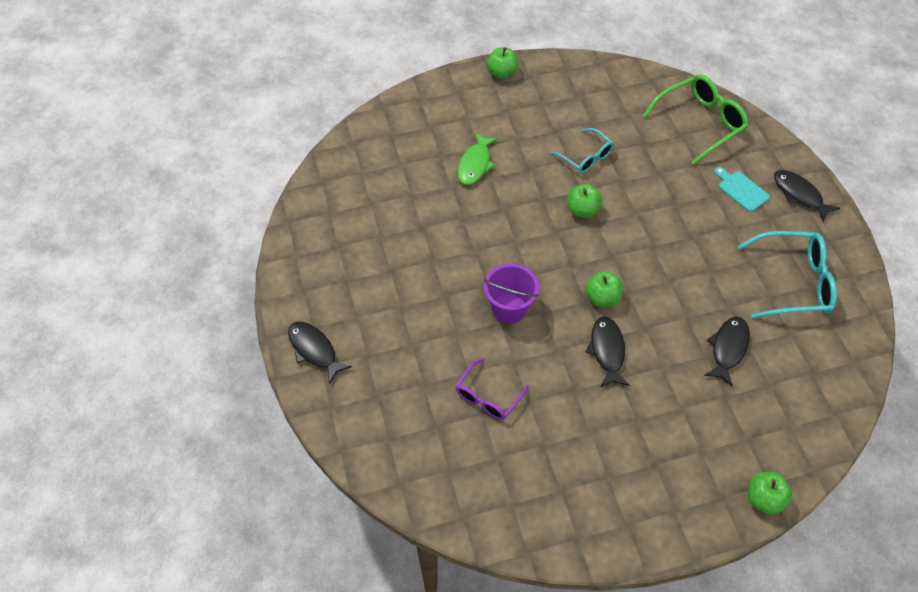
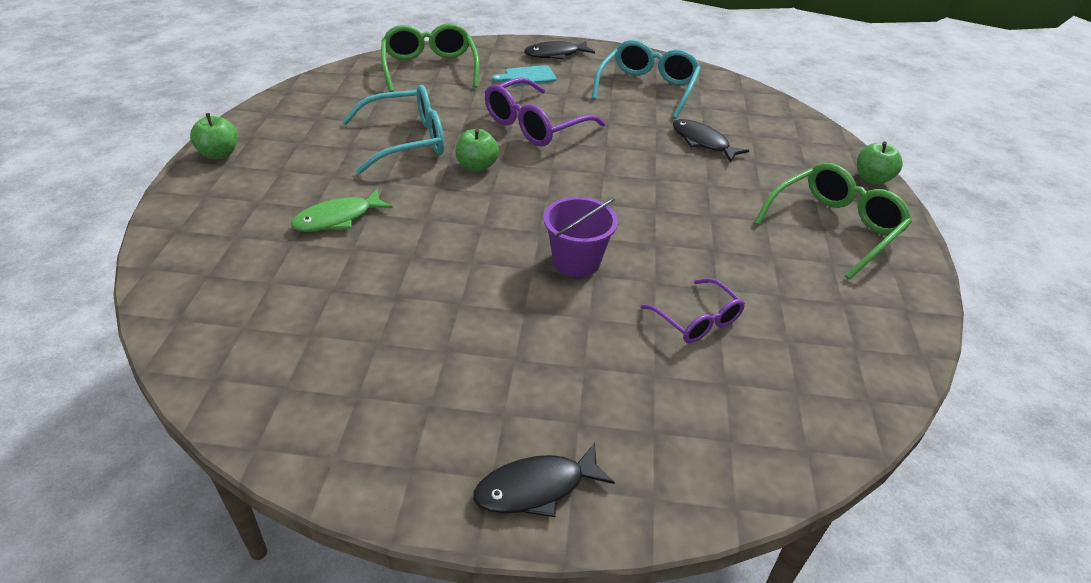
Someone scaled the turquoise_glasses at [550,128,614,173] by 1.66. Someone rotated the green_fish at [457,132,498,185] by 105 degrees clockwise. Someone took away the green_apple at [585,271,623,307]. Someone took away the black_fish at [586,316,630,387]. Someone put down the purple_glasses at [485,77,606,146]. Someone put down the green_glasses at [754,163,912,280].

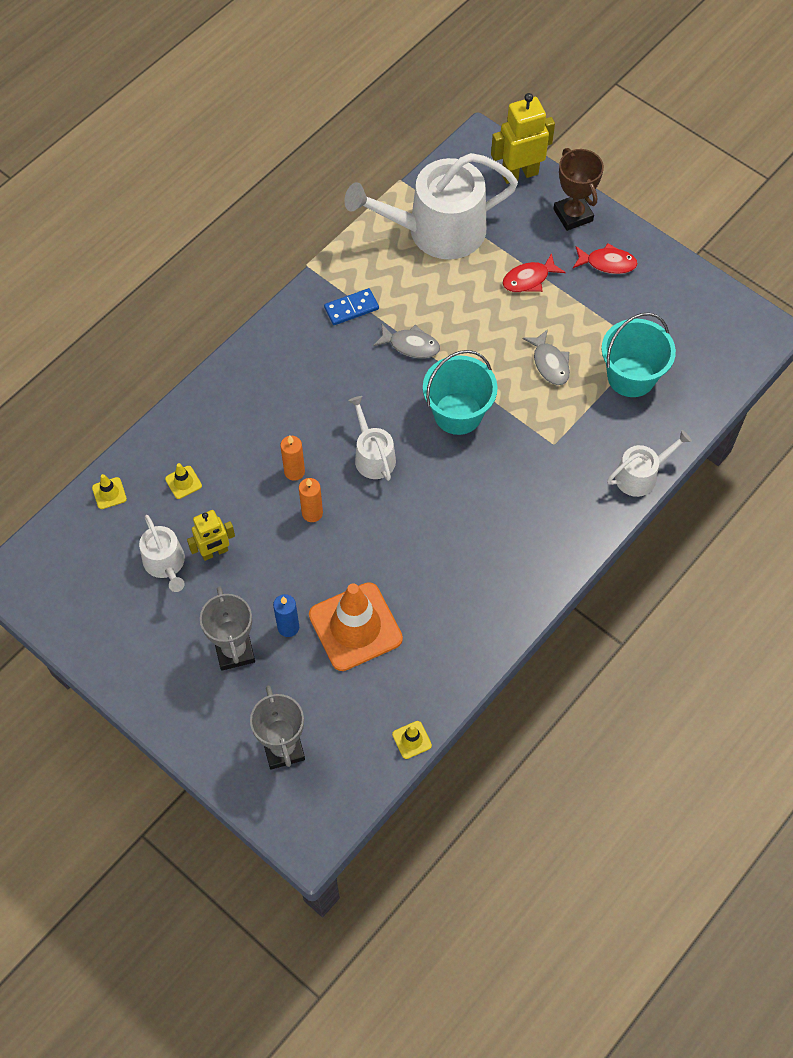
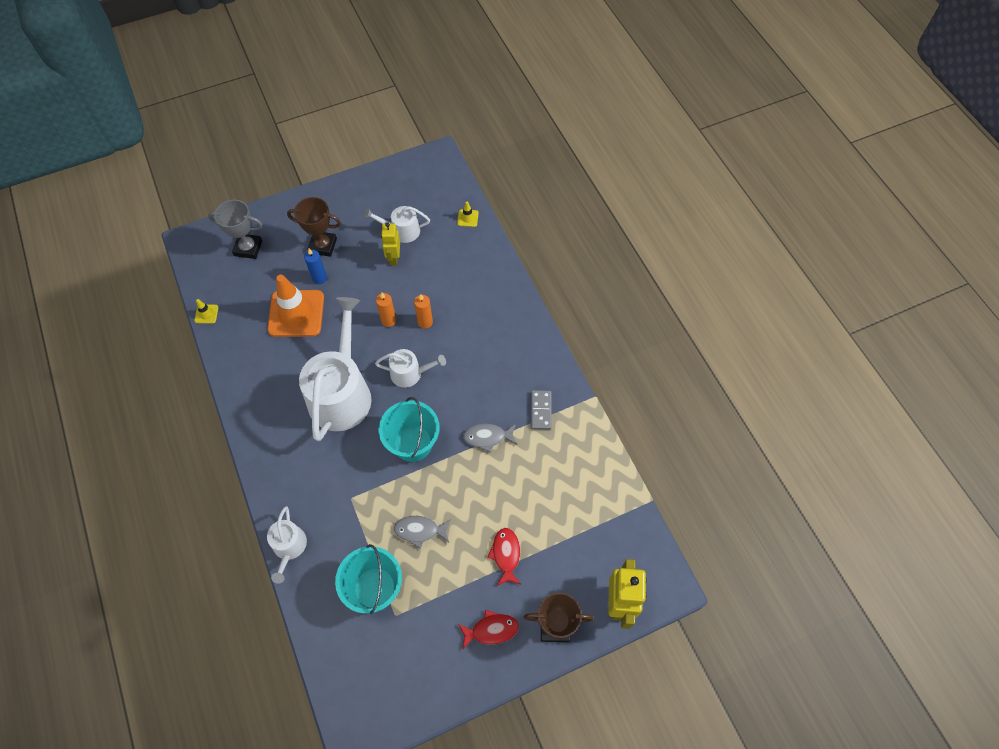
Someone carried the white_watering_can from [344,153,518,259] to [299,297,371,441]. Someone rotated the red_fish at [573,243,638,274] by 135 degrees counterclockwise. Someone repainted the blue_domino at [324,288,379,325], which became the grey_domino at [531,390,552,430]. Someone rotated the grey_fish at [373,324,440,358] by 45 degrees clockwise. Someone took away the yellow_traffic_cone at [165,463,202,499]. Someone repainted the grey_trophy at [200,586,255,671], which became the brown_trophy at [287,197,341,257].

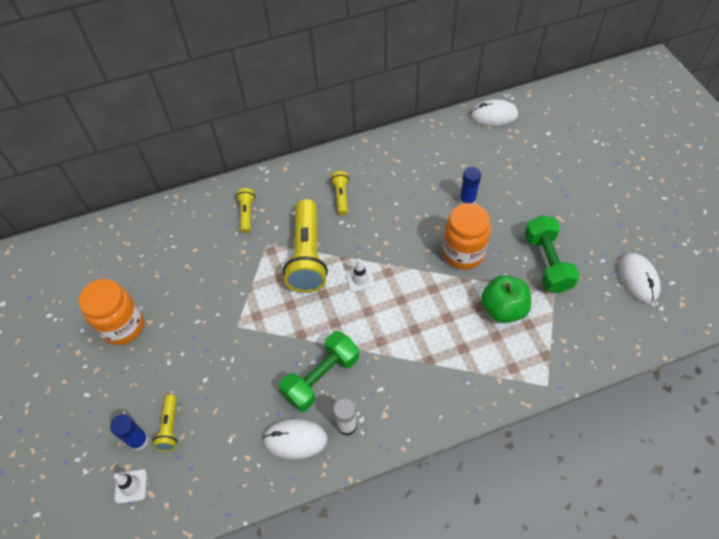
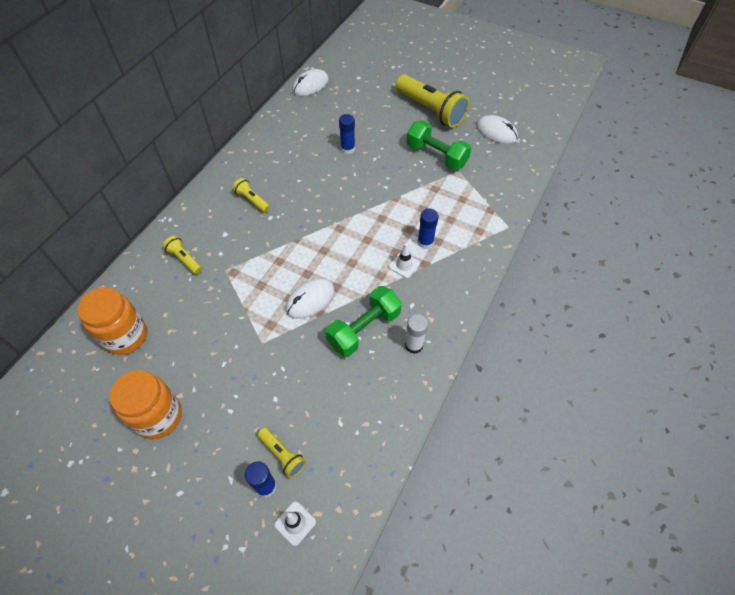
Someone carried the yellow_flashlight from [283,199,328,293] to [395,75,469,128]. Someone carried the orange_jar from [442,203,491,270] to [78,287,147,355]. Someone carried the white_traffic_cone from [346,259,375,292] to [389,243,420,278]. Someone took away the green_apple at [481,275,531,323]. Someone rotated the green_dumbbell at [279,331,359,412] by 45 degrees clockwise. Someone carried the white_mouse from [262,419,328,459] to [286,278,334,319]. Someone put down the blue_glue_stick at [418,209,439,249].

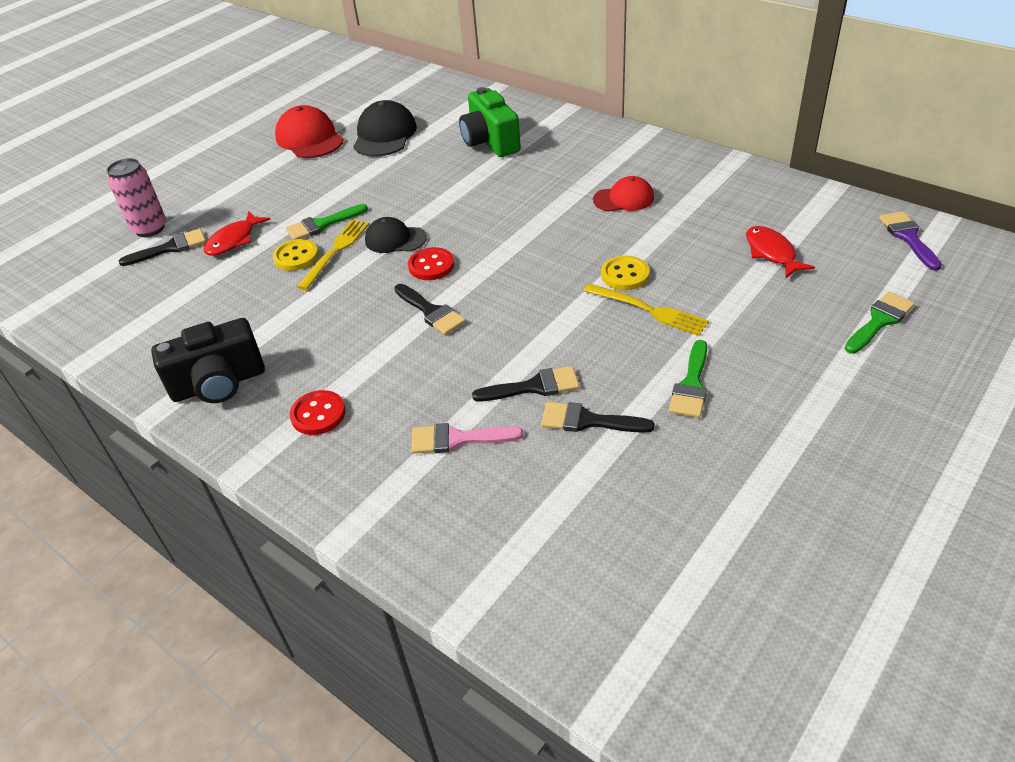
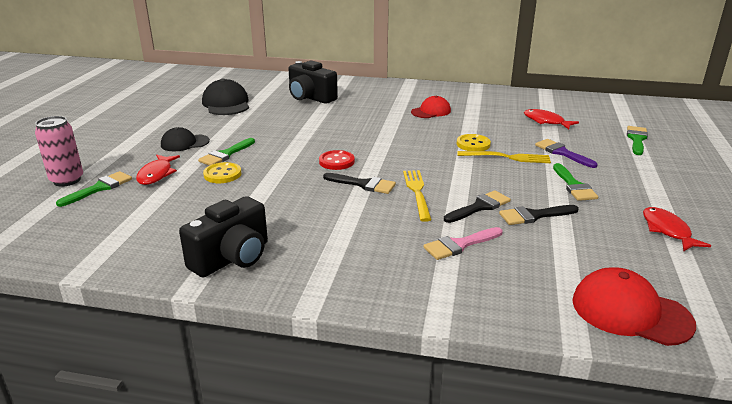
Someone repainted the green_camera at [459,87,521,157], which became the black_camera at [288,61,338,104]. Someone carried the red_cap from [275,105,344,158] to [572,267,696,346]. Someone carried the purple_brush from [879,211,942,271] to [535,139,598,168]. Someone carried the black_cap from [365,217,427,253] to [161,127,210,151]. Someone carried the yellow_fork from [297,220,369,290] to [403,170,432,222]. Someone repainted the black_brush at [119,228,206,266], which became the green_brush at [56,171,132,207]. Someone took away the red_button at [290,390,346,435]. Someone put down the red_fish at [643,207,711,251].

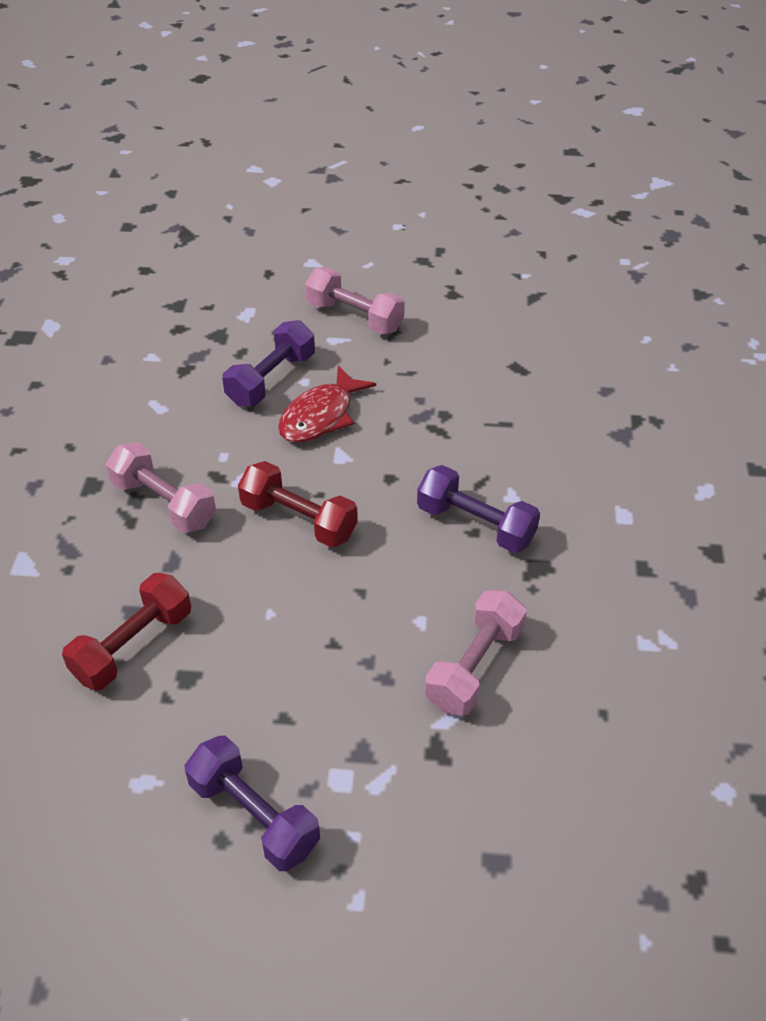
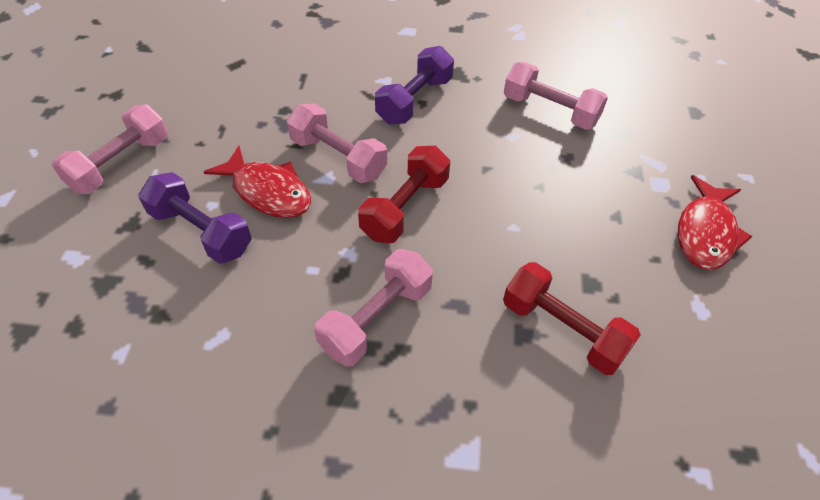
Someone swapped the purple_dumbbell at [184,736,320,871] for the red_fish at [678,175,752,270]. Someone put down the pink_dumbbell at [287,103,387,183].

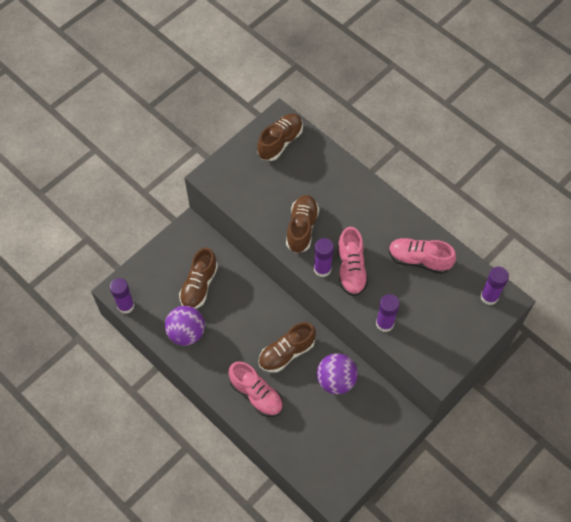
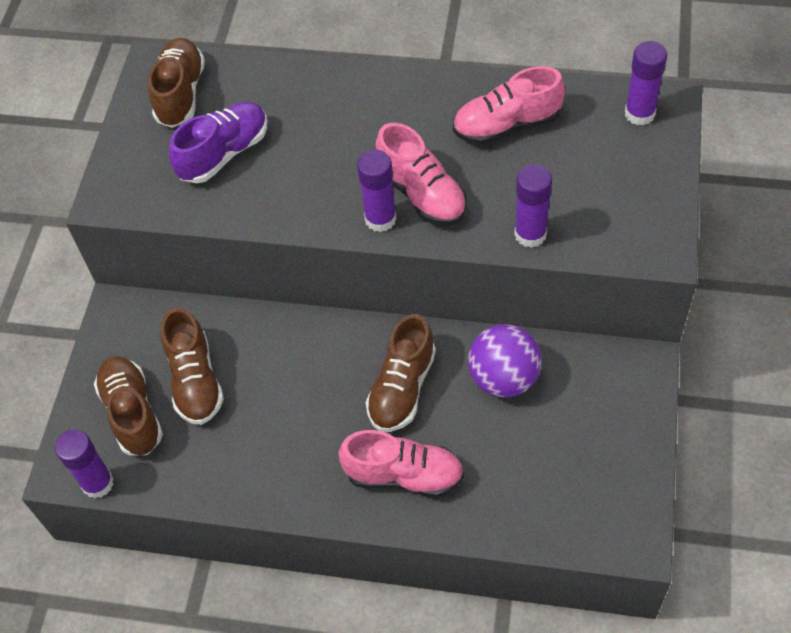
Someone carried the brown_shoe from [286,195,319,253] to [94,356,163,456]. Someone took away the purple_ball at [165,306,205,346]. Someone put down the purple_shoe at [169,102,267,184].

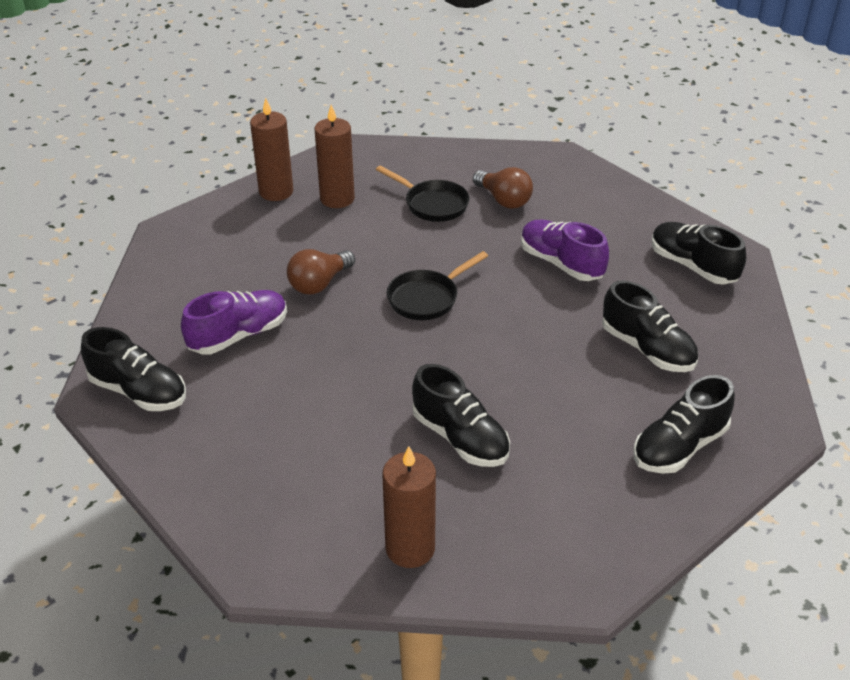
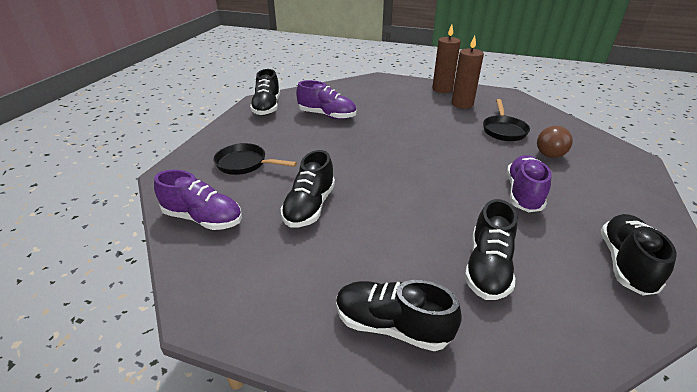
Someone took away the brown_light_bulb at [287,249,355,295]. Someone carried the black_pan from [387,251,488,320] to [213,143,297,175]. Someone swapped the brown_candle at [382,446,436,568] for the purple_shoe at [154,170,242,230].

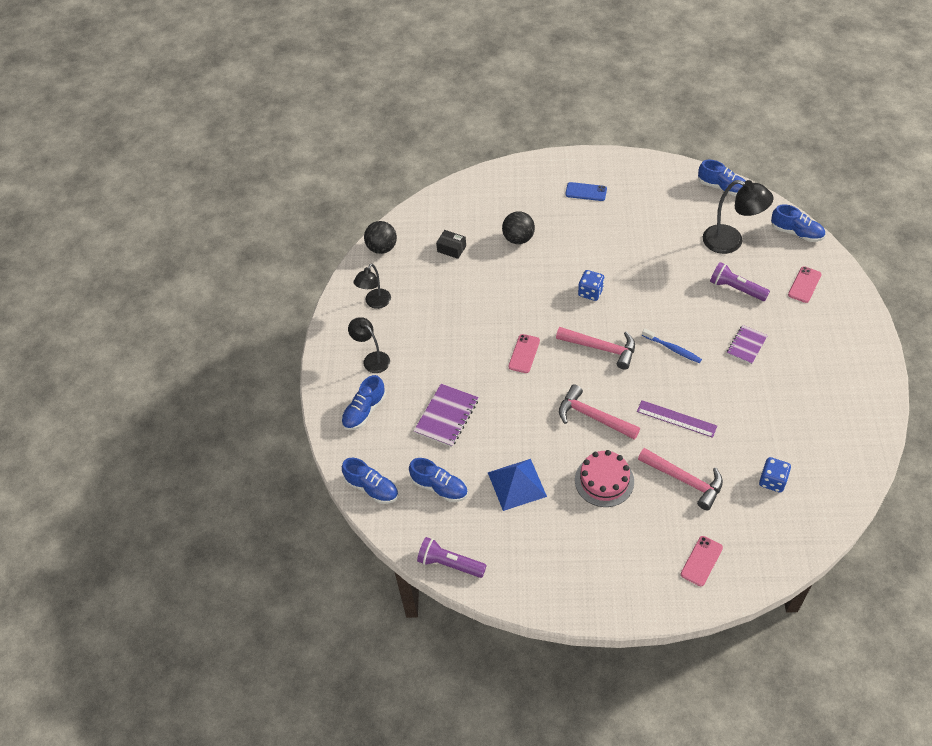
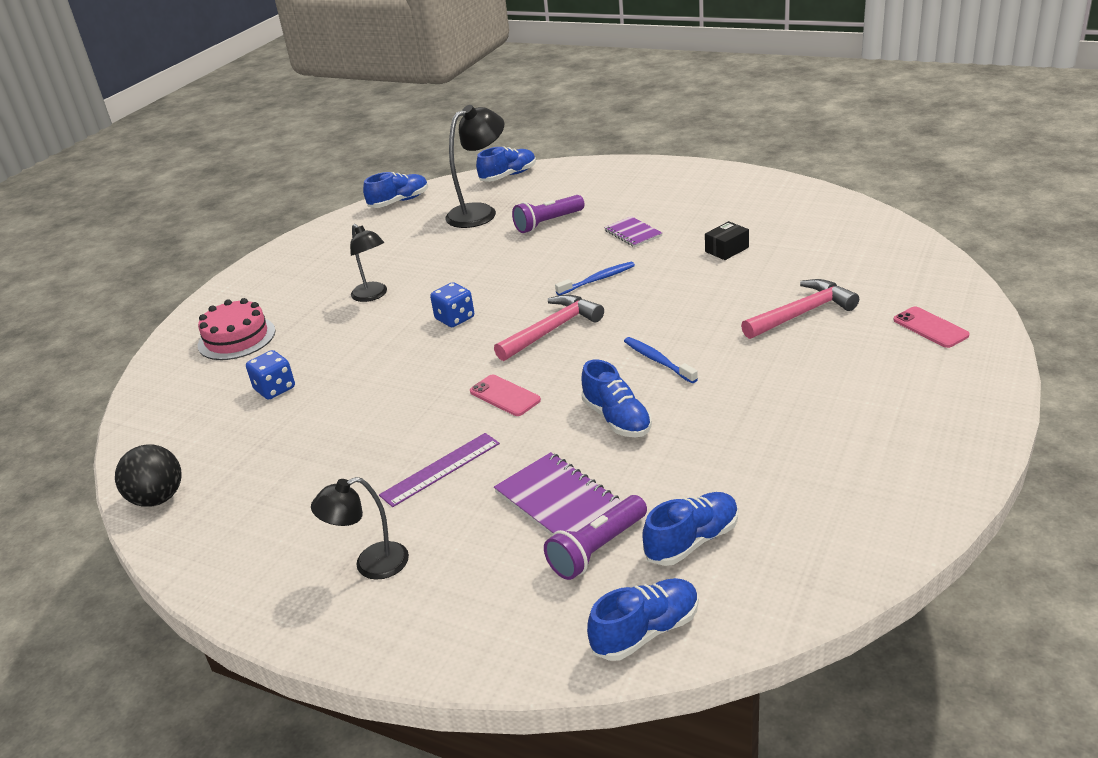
Someone took away the blue_phone at [565,182,607,201]. Someone took away the black_ball at [502,211,535,244]. Someone carried the black_box from [436,230,466,259] to [705,221,749,260]. Someone carried the black_lamp from [353,264,391,309] to [350,224,387,302]. Someone took away the pink_phone at [788,266,822,303]. Someone carried the blue_shoe from [341,375,386,430] to [582,360,652,437]. Someone swapped the pink_hammer at [559,384,640,440] for the blue_toothbrush at [624,337,698,383]. Someone carried the purple_ruler from [637,400,717,438] to [379,433,500,507]. Someone carried the pink_cake from [575,450,634,507] to [198,298,275,360]. Someone carried the blue_dice from [759,457,791,493] to [246,350,295,400]. Someone took away the blue_pyramid at [488,459,547,511]. Someone carried the purple_flashlight from [417,537,486,578] to [544,495,647,580].

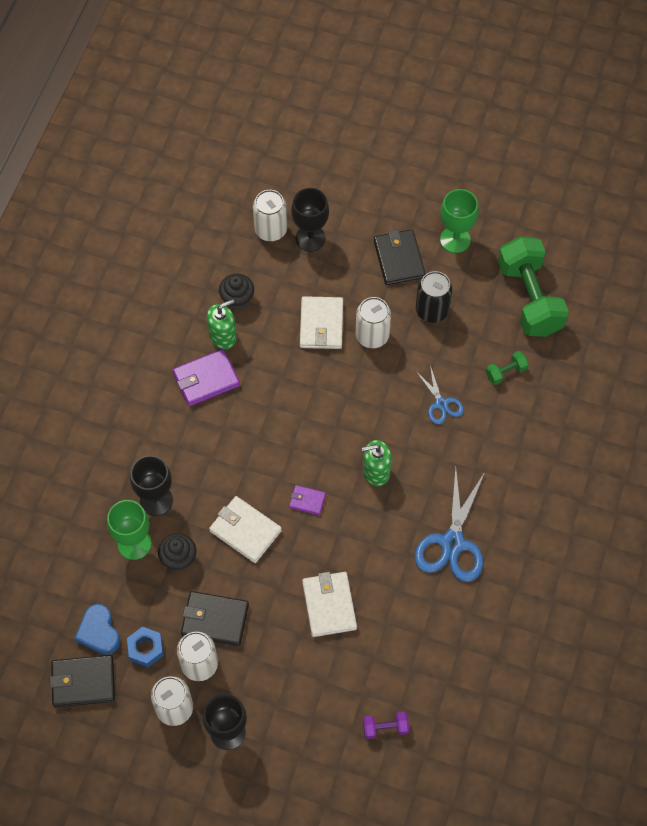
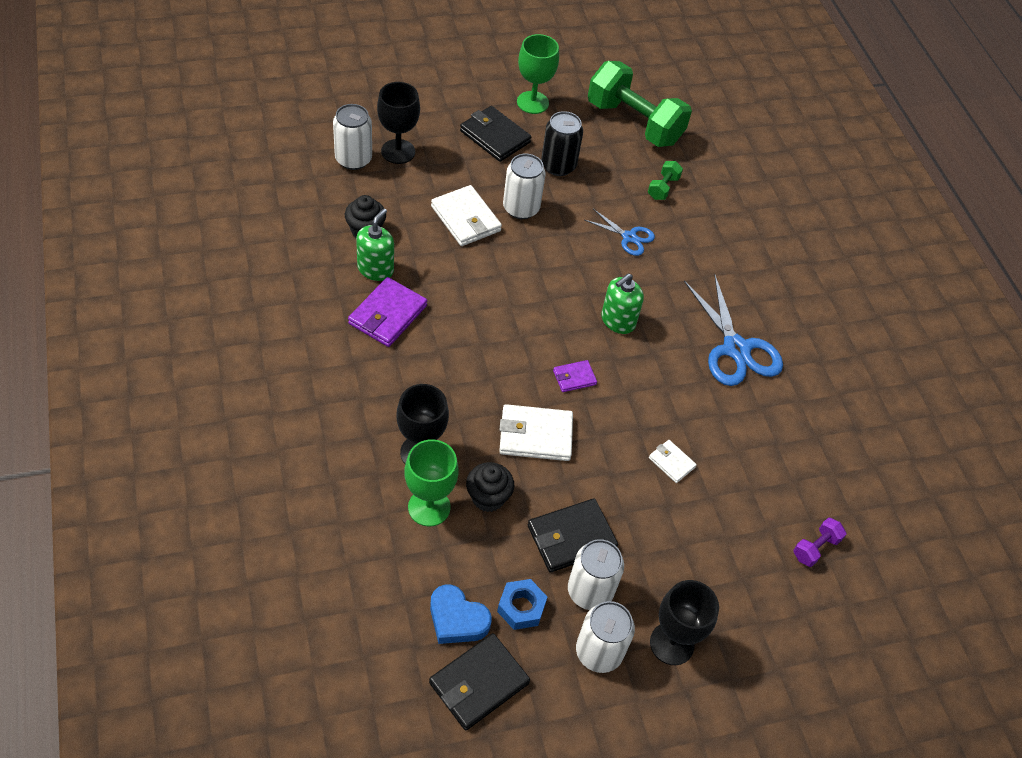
Someone scaled the white_wallet at [302,572,357,637] by 0.55.

